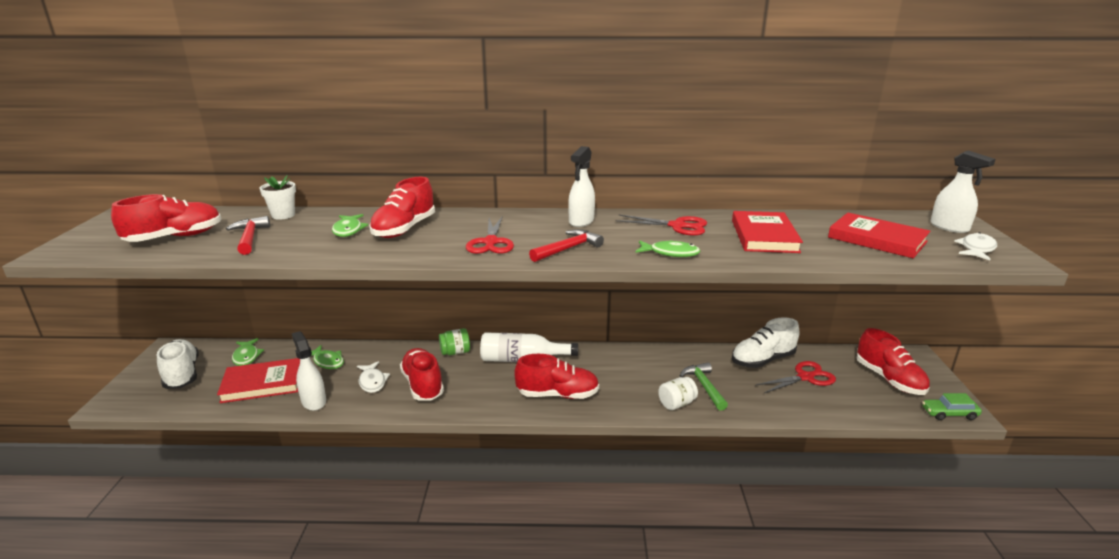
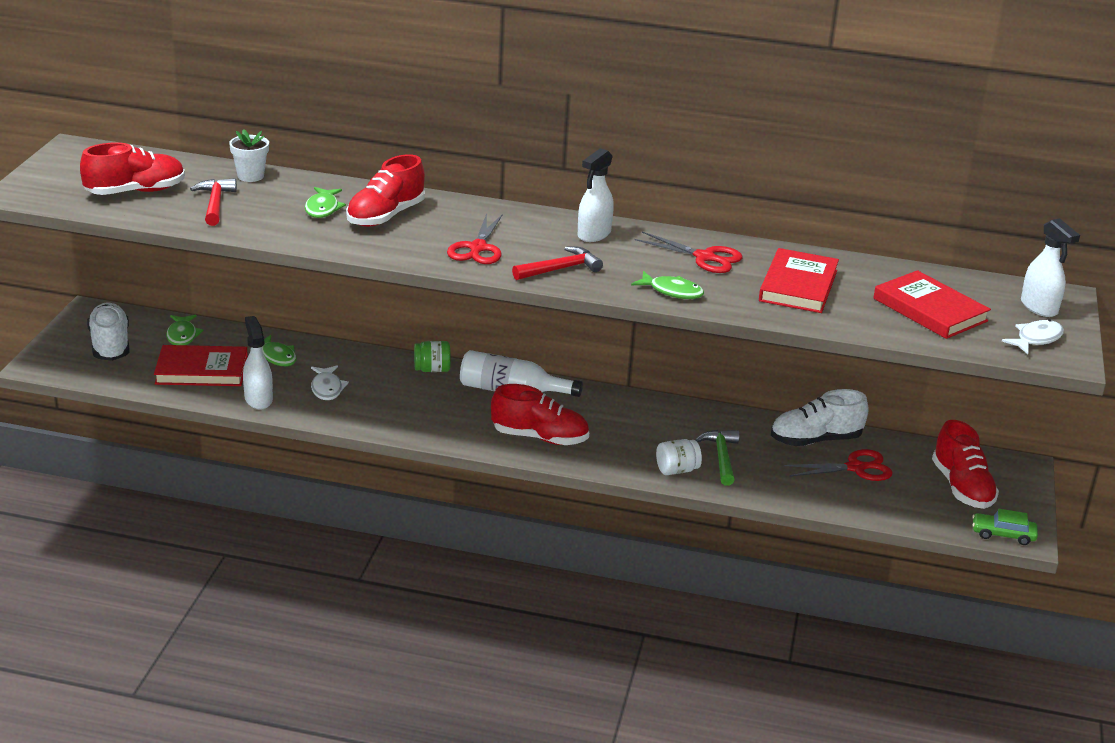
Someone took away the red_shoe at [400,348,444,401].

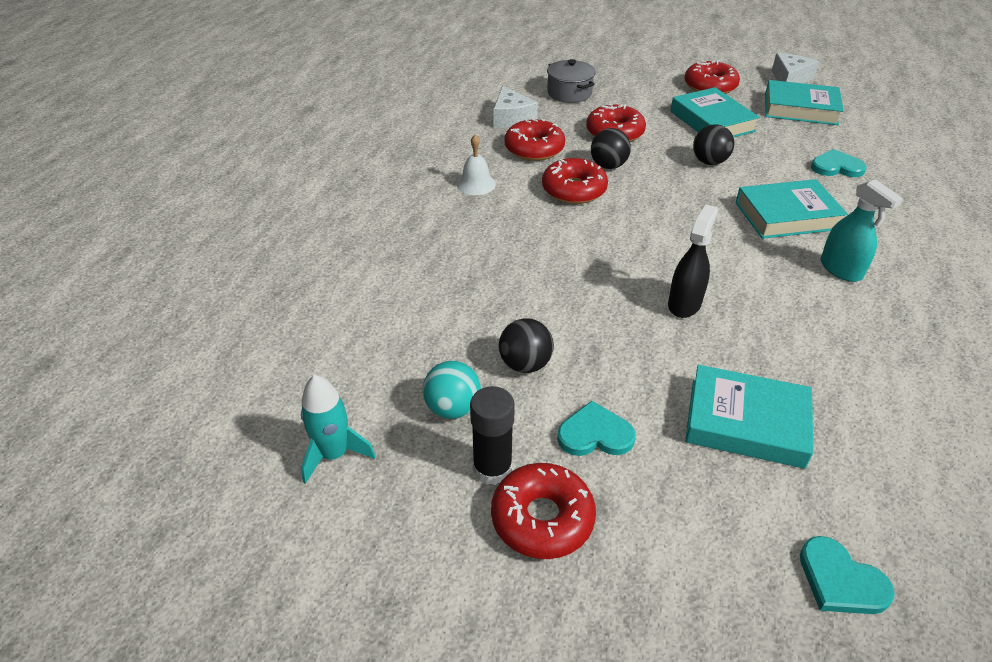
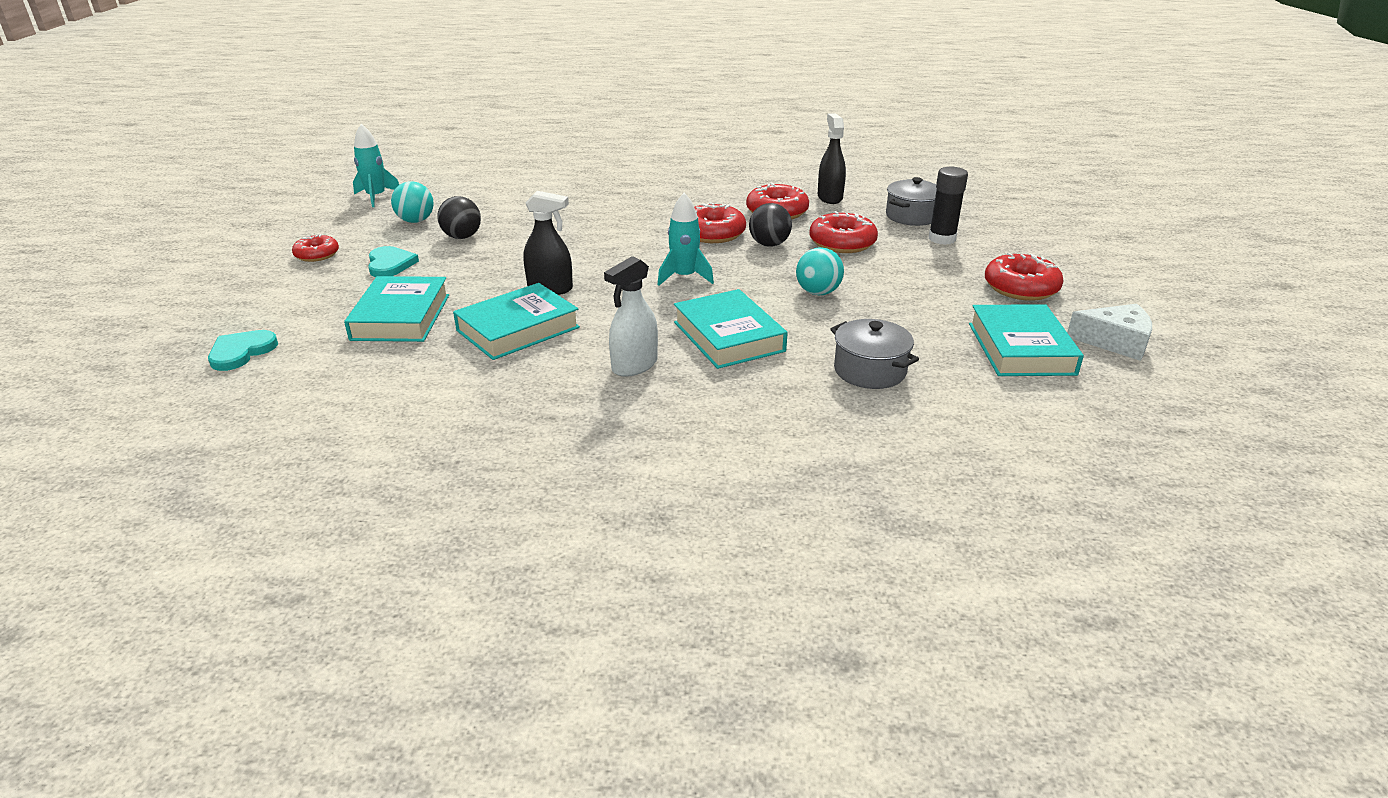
Someone swapped the white_cheese at [494,86,538,128] for the black_spray_bottle at [818,113,846,204]. Someone carried the turquoise_book from [670,87,760,137] to [453,283,580,360]. Someone repainted the black_ball at [693,124,734,165], which became the turquoise_ball at [796,247,844,295]. Someone took away the white_bell at [456,135,496,195]. Someone swapped the turquoise_heart at [811,149,867,177] for the grey_pot at [830,319,919,389]. Someone repainted the turquoise_spray_bottle at [820,179,903,282], which became the white_spray_bottle at [604,256,658,377]. Someone carried the black_glue_stick from [470,386,515,485] to [929,167,968,245]. Someone scaled the red_donut at [491,463,596,559] by 0.63. Someone put down the turquoise_rocket at [657,193,714,286].

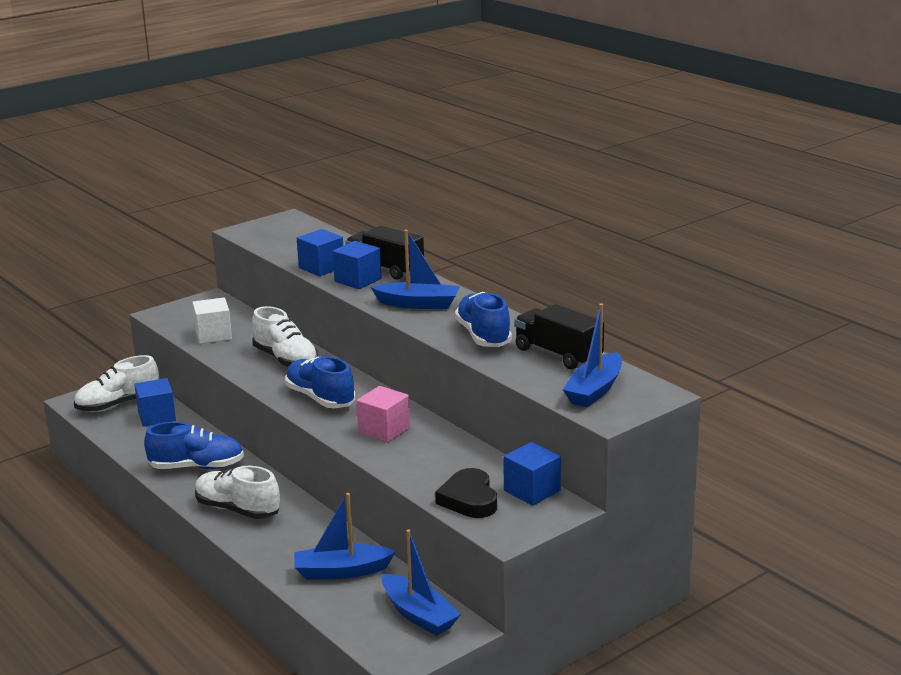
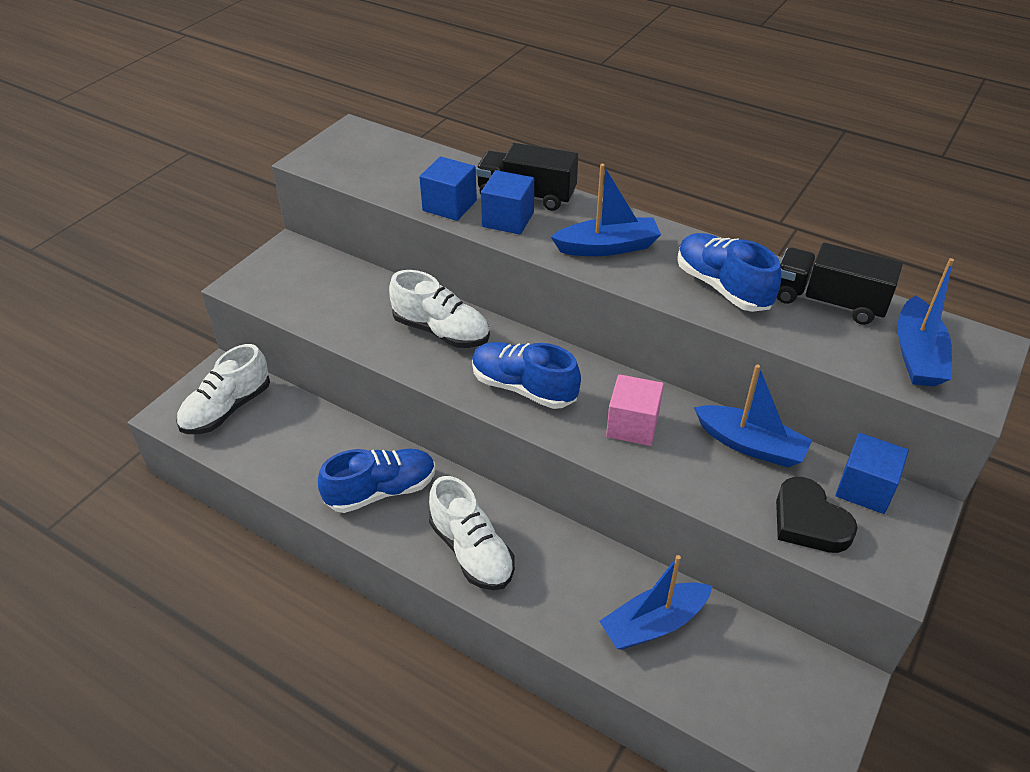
Someone took away the white_cube at [192,298,232,344]. Someone took away the blue_cube at [134,378,176,427]. Someone rotated the white_shoe at [195,466,280,519] by 135 degrees counterclockwise. Someone carried the blue_boat from [382,529,461,636] to [694,365,812,467].

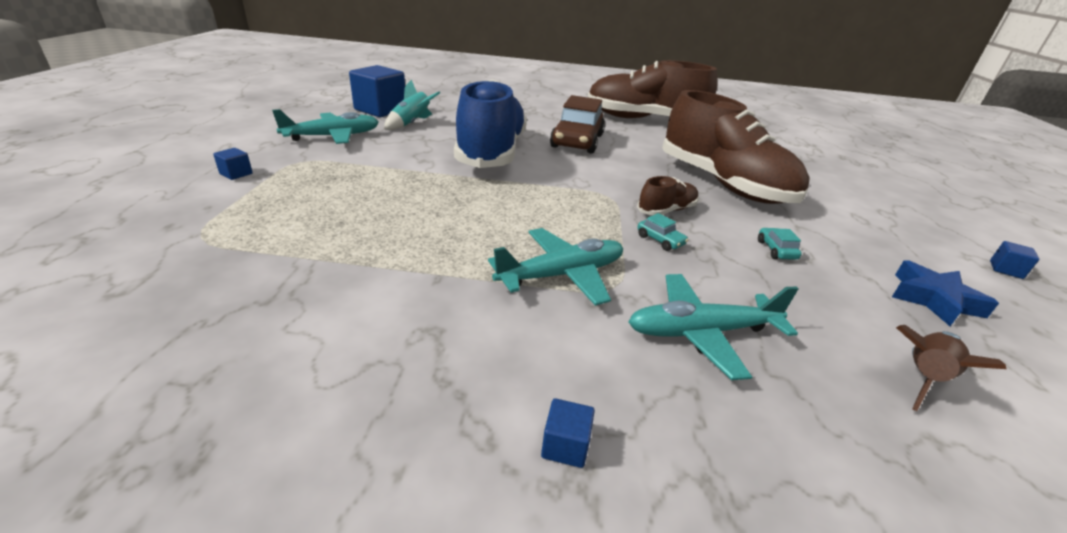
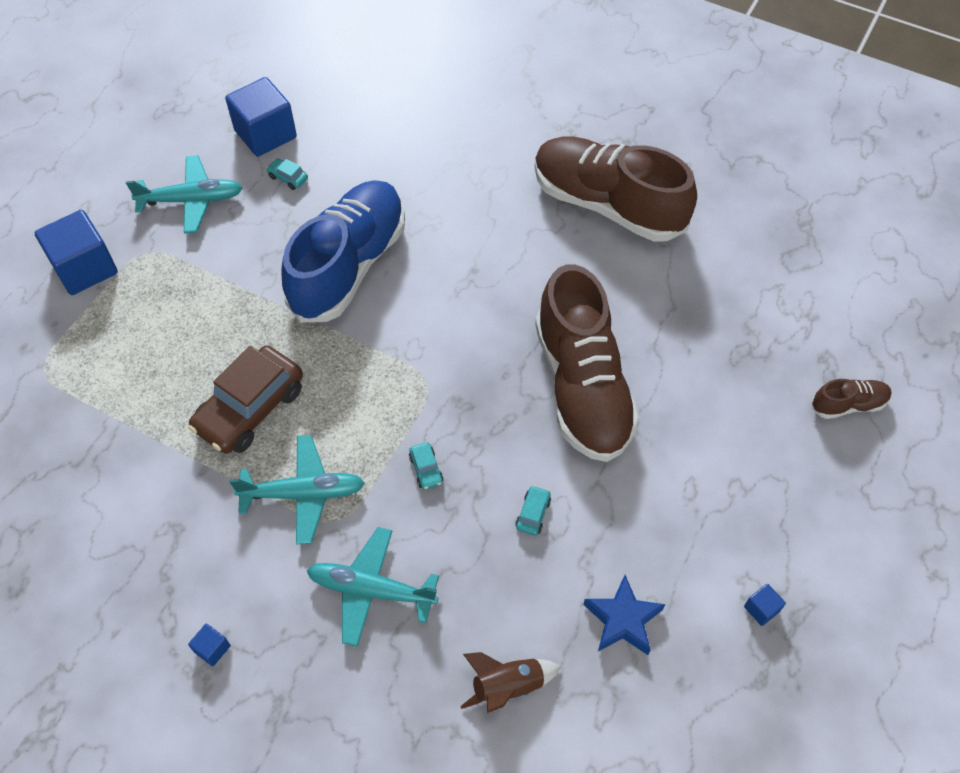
Someone swapped the turquoise_rocket at [384,80,440,130] for the turquoise_car at [266,158,308,190]. Someone carried the brown_car from [550,95,605,154] to [188,345,303,454]. Someone scaled the blue_cube at [213,148,253,180] by 2.36. Someone carried the brown_shoe from [637,176,699,216] to [812,379,892,419].

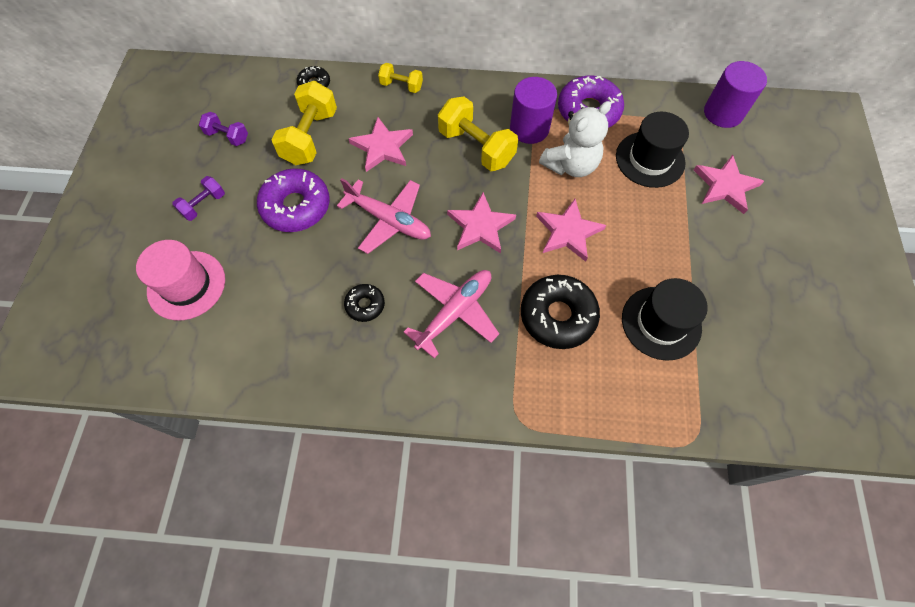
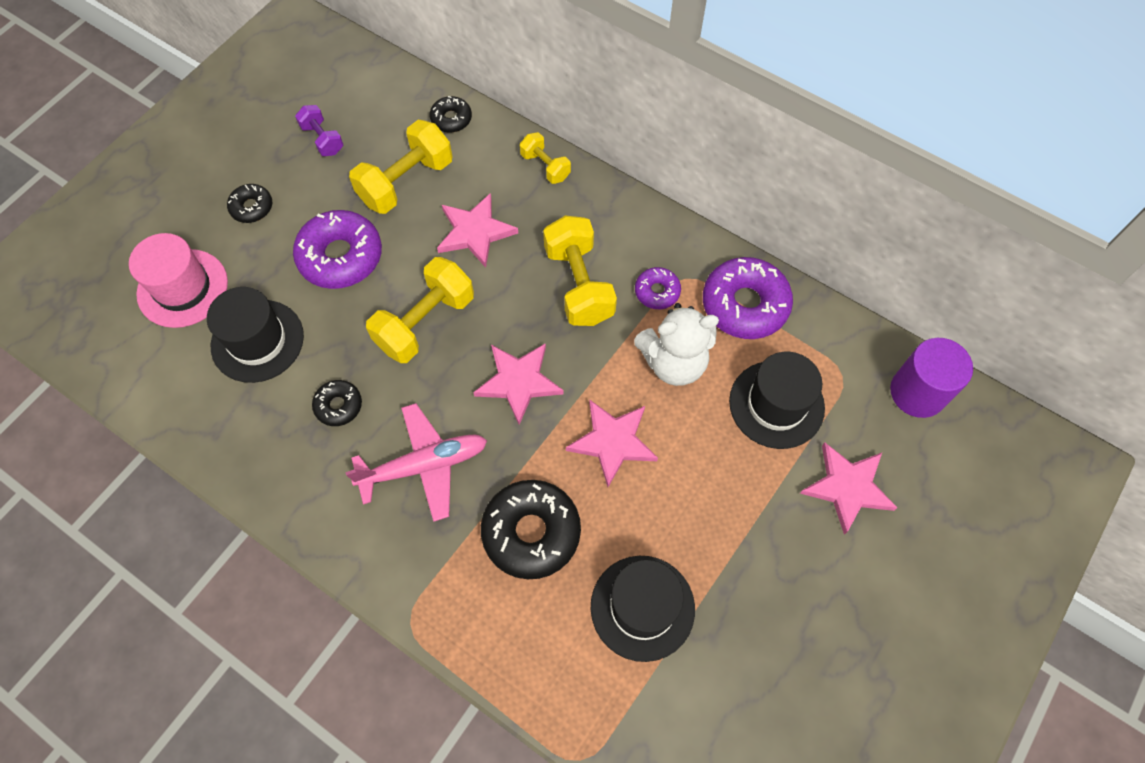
Someone swapped the purple_cylinder at [510,77,557,144] for the purple_donut at [635,267,681,309]. Someone swapped the purple_dumbbell at [172,176,225,221] for the black_donut at [227,184,272,223]. Someone swapped the pink_plane at [337,178,431,254] for the yellow_dumbbell at [366,257,474,363]. Someone put down the black_hat at [207,287,304,383].

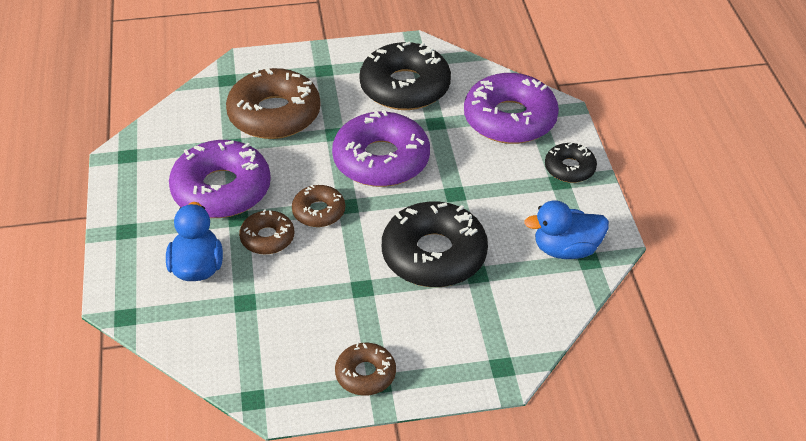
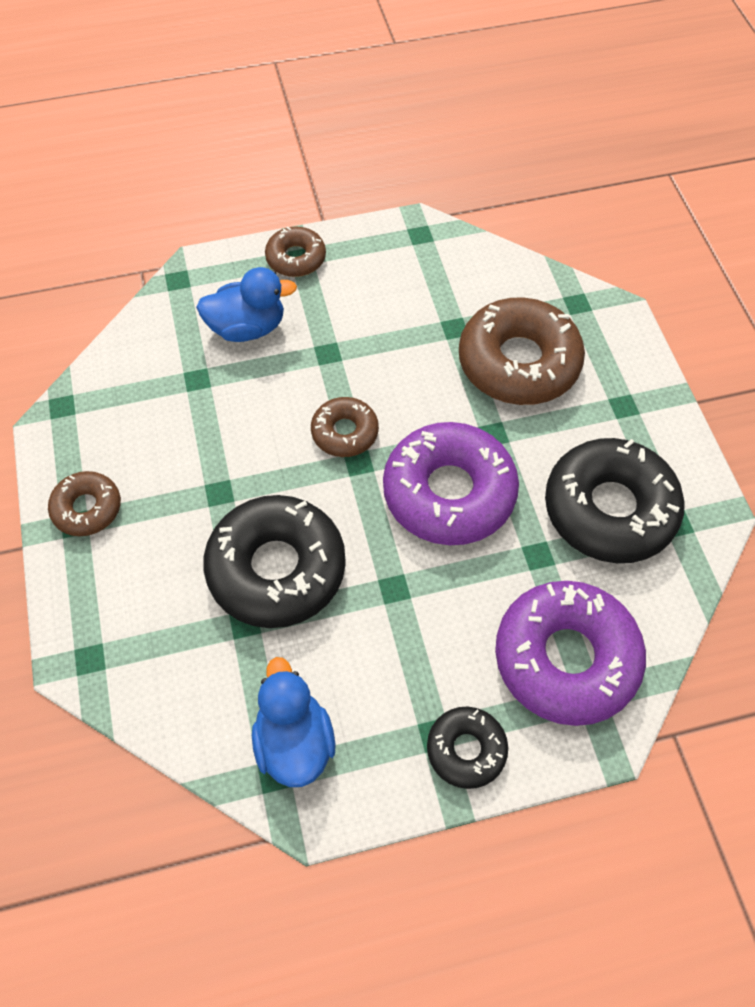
Someone took away the purple_donut at [169,140,271,218]. Someone carried the brown_donut from [239,209,294,254] to [265,227,326,277].

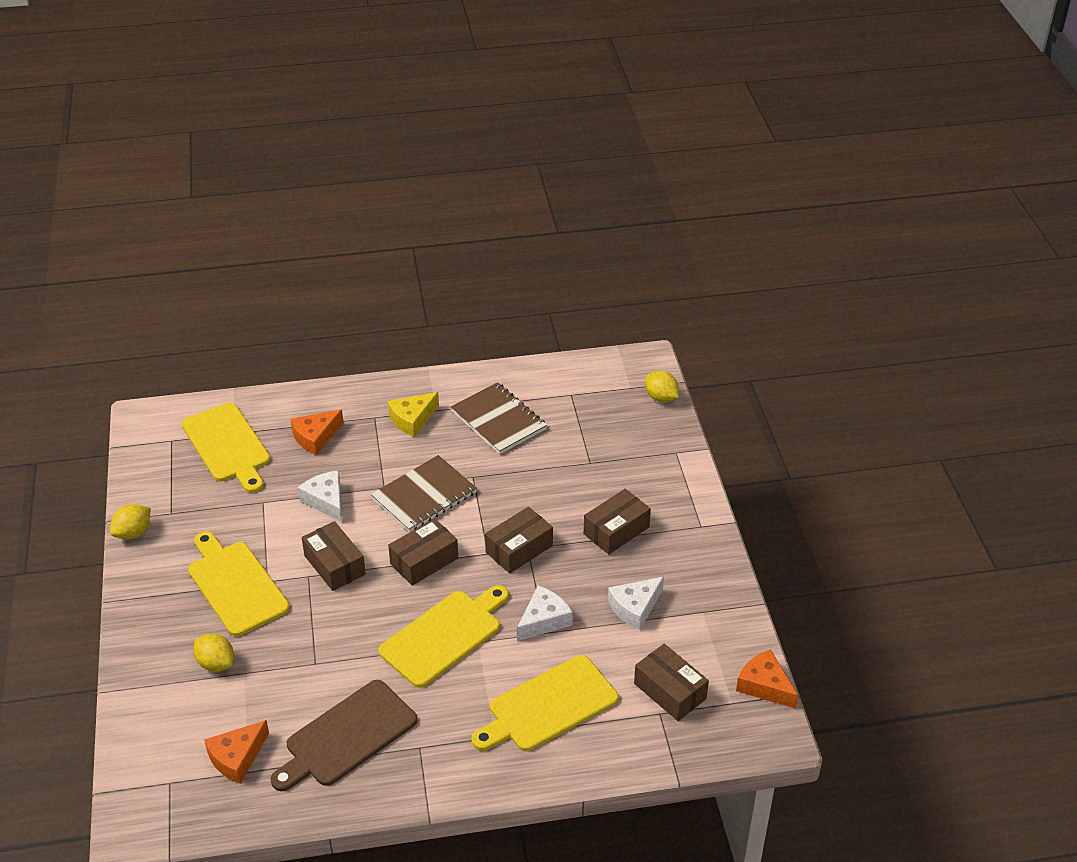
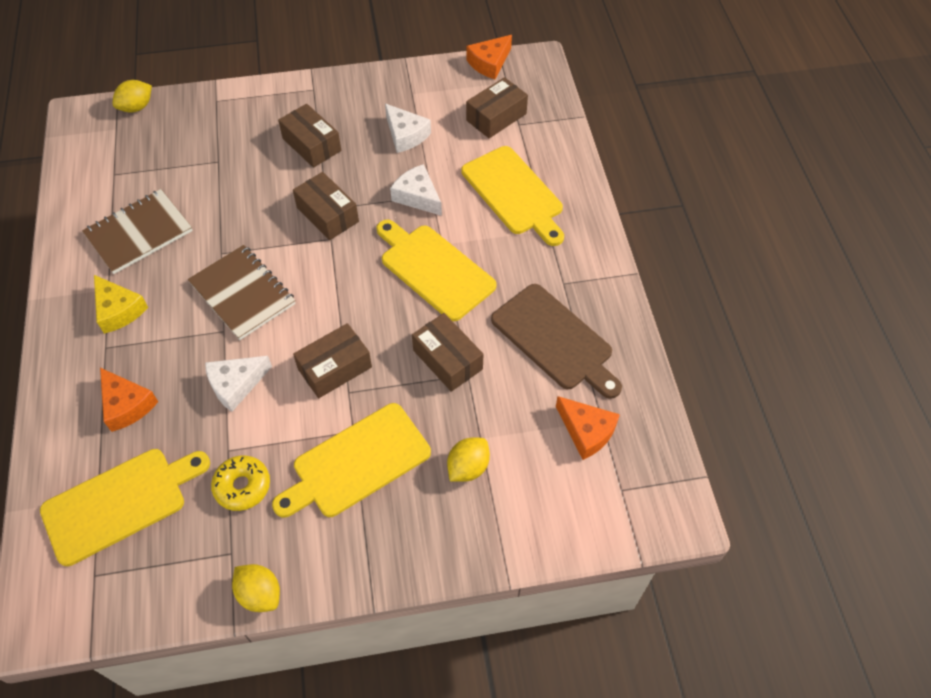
Someone carried the brown_box from [388,518,458,585] to [412,313,483,392]. Someone put down the yellow_donut at [211,455,270,511].

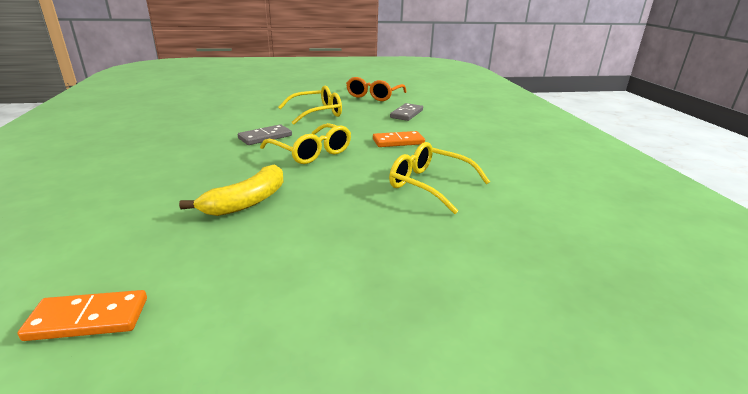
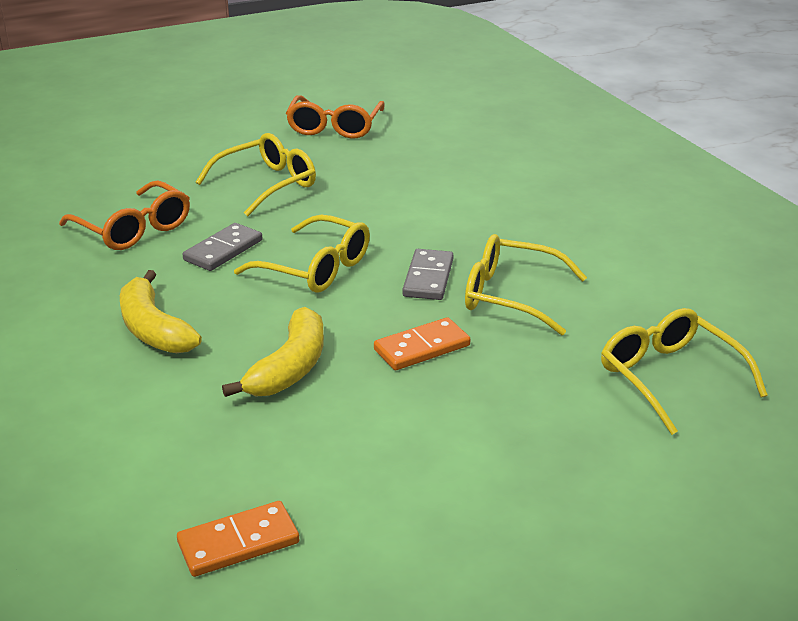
Someone carried the grey_domino from [390,103,423,121] to [402,249,454,300]. Someone carried the orange_domino from [373,131,425,147] to [374,317,470,370]. Someone put down the orange_glasses at [59,181,190,250]. Someone put down the yellow_banana at [120,270,202,353]. Someone put down the yellow_glasses at [601,308,768,435].

